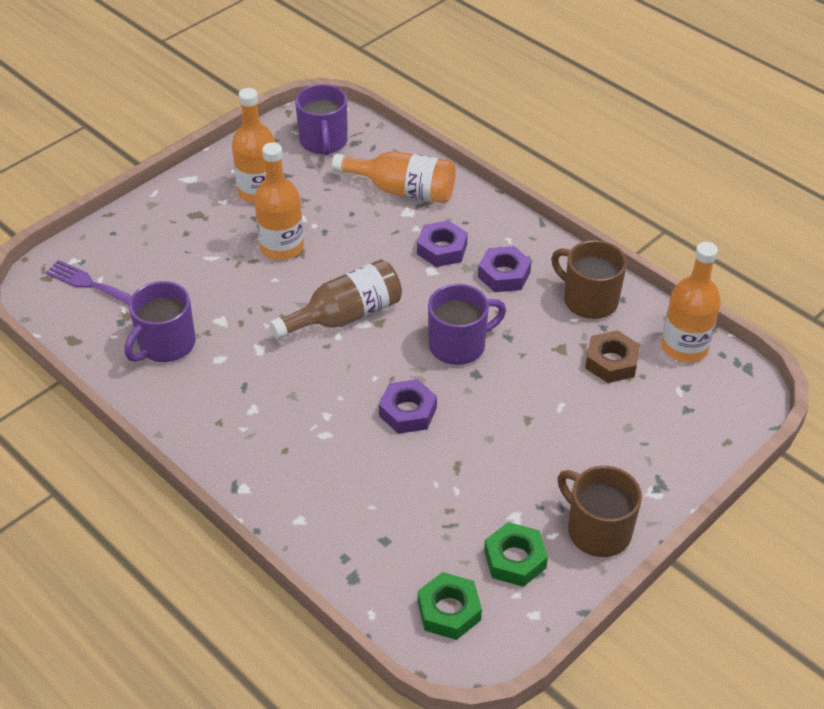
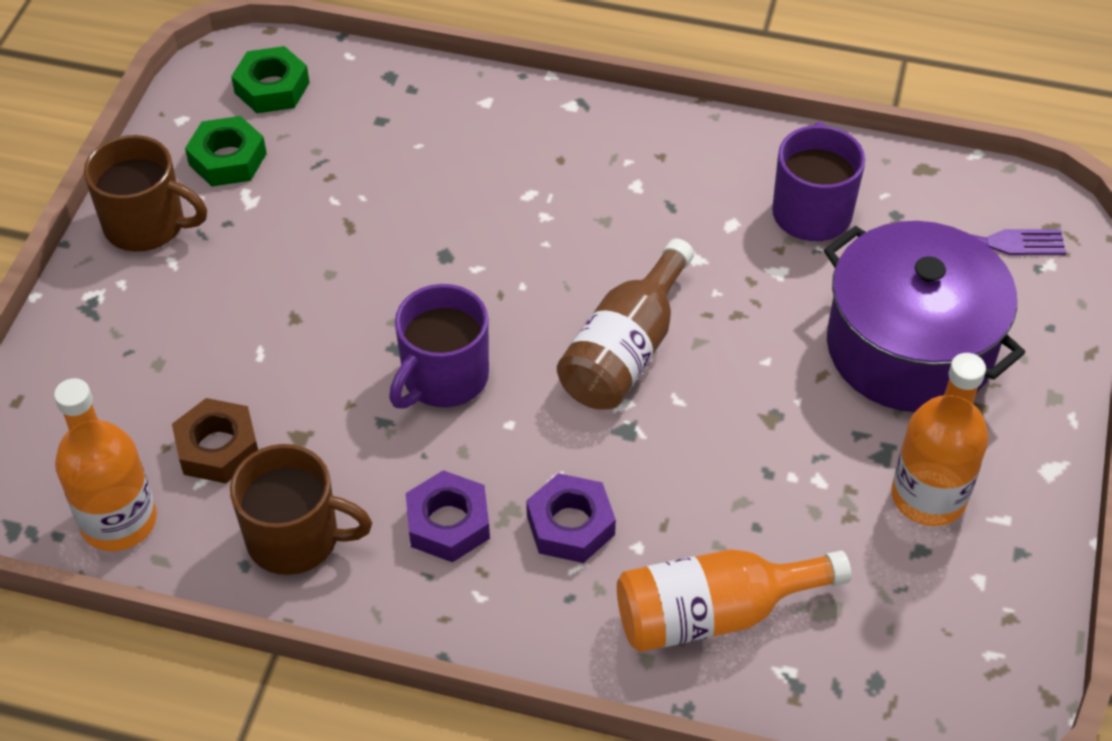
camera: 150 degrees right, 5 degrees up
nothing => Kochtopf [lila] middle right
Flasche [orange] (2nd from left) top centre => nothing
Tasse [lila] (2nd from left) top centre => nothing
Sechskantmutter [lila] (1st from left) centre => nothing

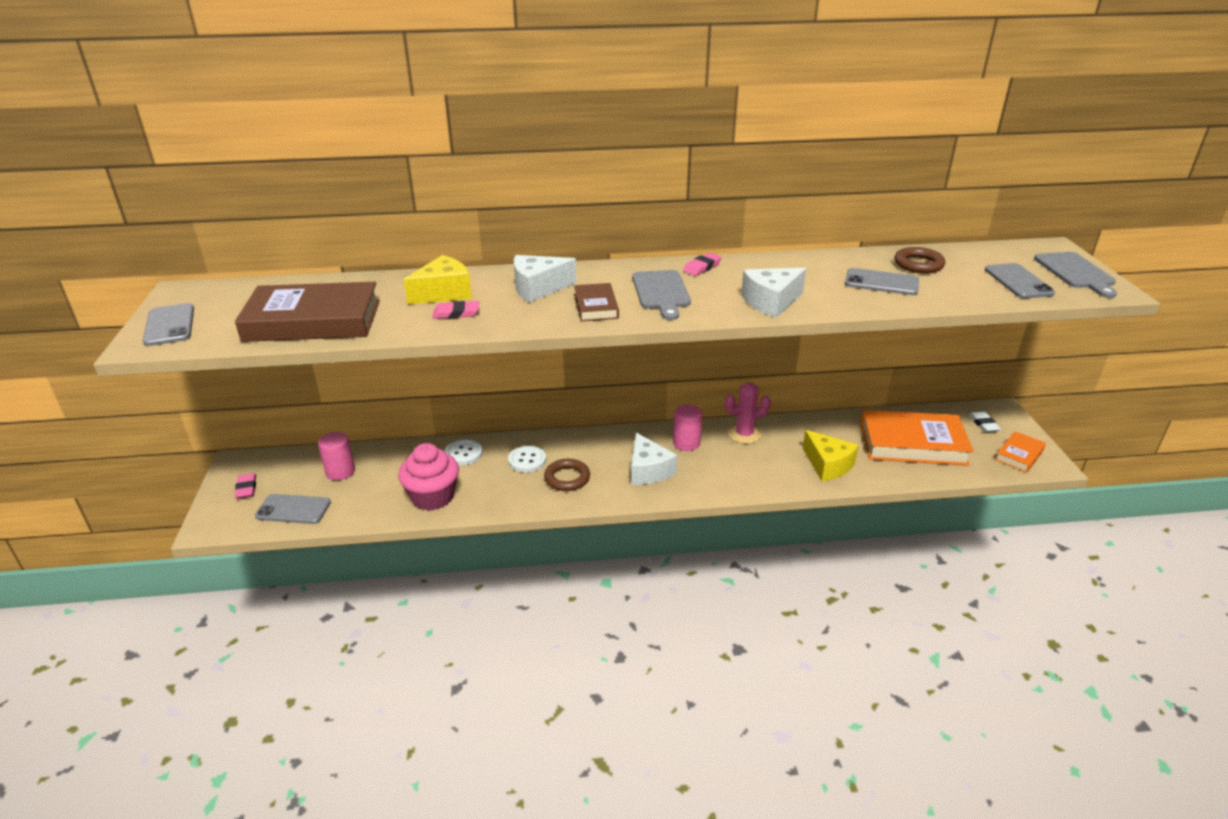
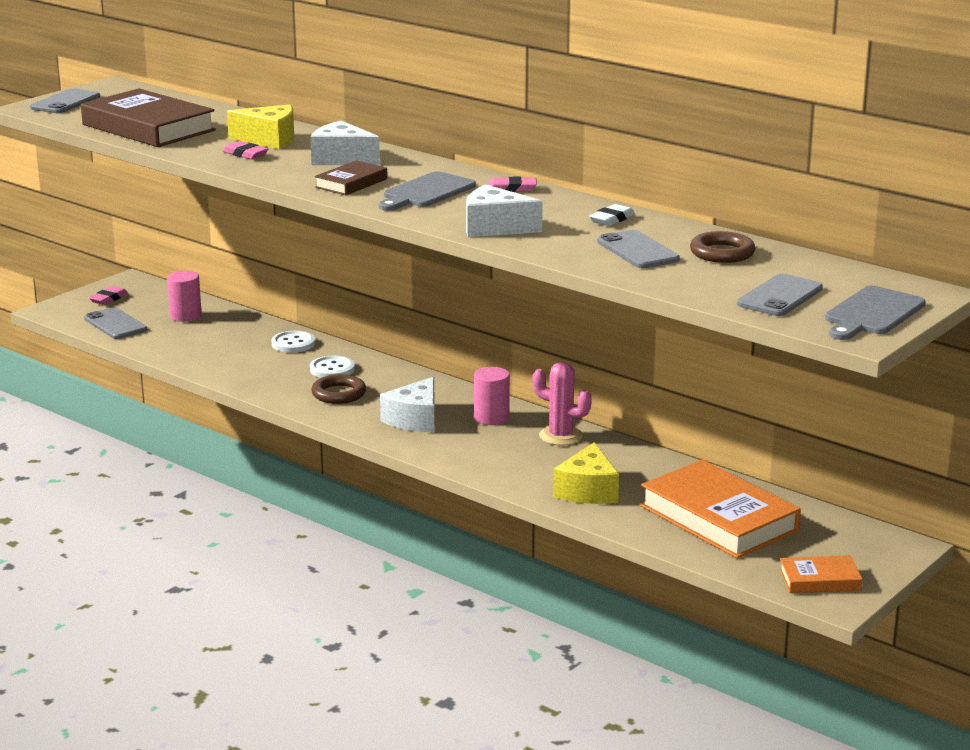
camera: 45 degrees right, 10 degrees down
Radiergummi [weiß] middle right => Radiergummi [weiß] top centre, move
Muffin [rosa] centre => nothing

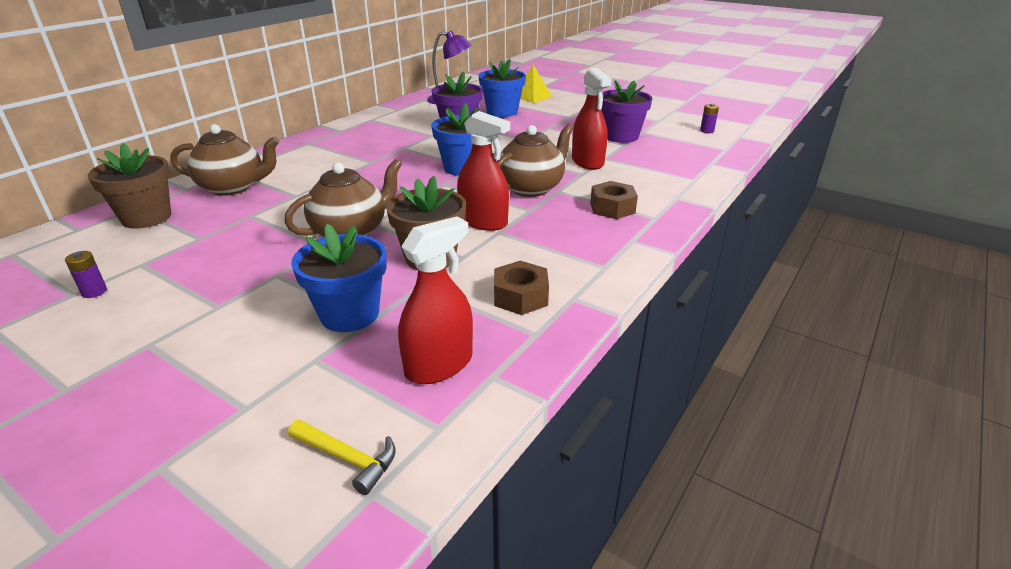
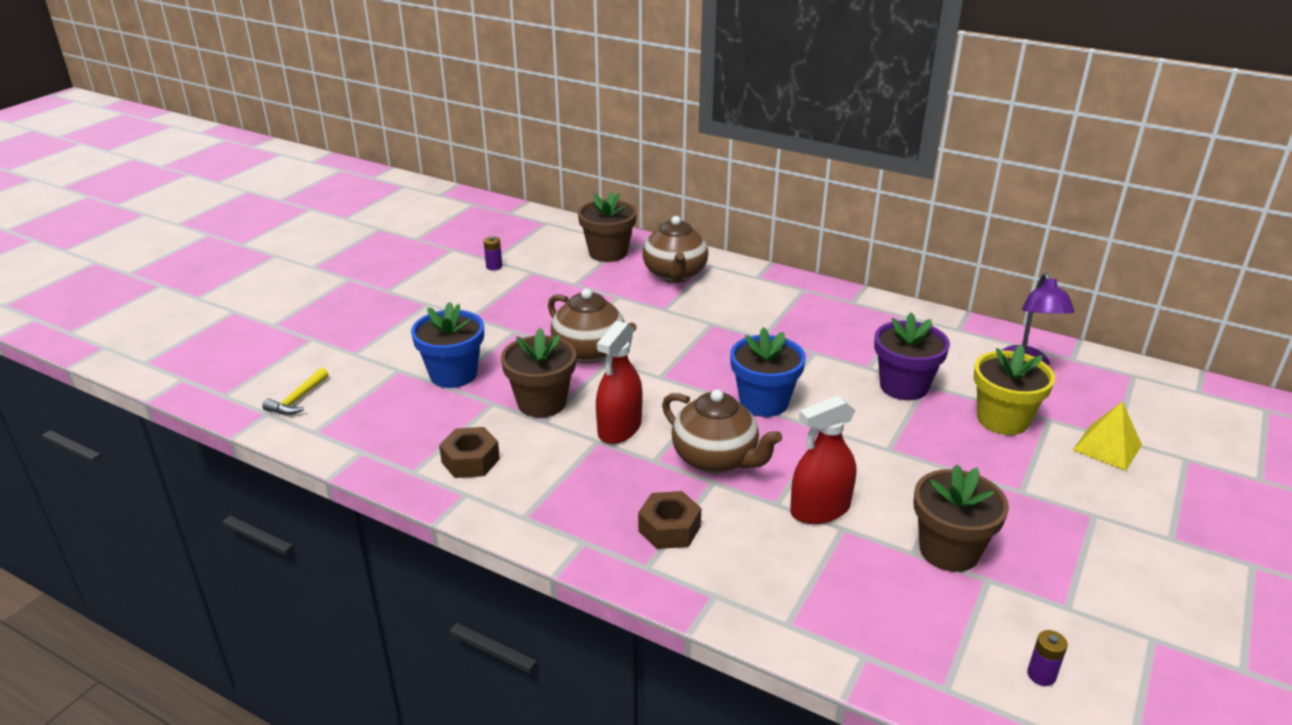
camera: 85 degrees right, 0 degrees up
Blumentopf [lila] (2nd from left) top centre => Blumentopf [braun] (3rd from left) bottom right
Blumentopf [blau] (3rd from left) top centre => Blumentopf [gelb] middle right
Sprühflasche [rot] (1st from left) centre => nothing

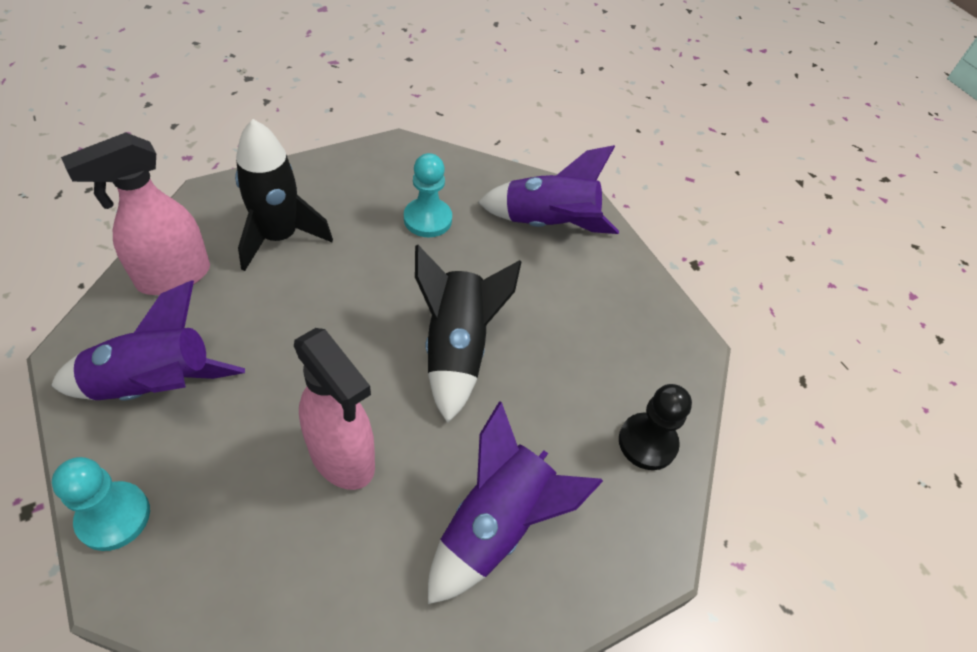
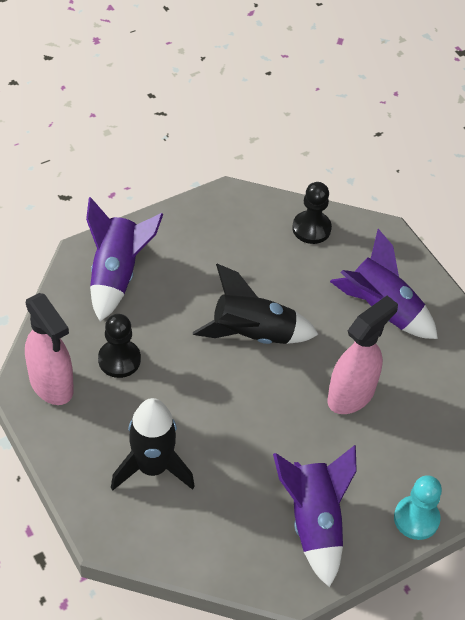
camera: 90 degrees left, 0 degrees up
Sprühflasche [rosa] (1st from left) top left => Sprühflasche [rosa] (1st from left) middle left, move
Bauer [türkis] (2nd from left) top centre => Bauer [schwarz] (1st from left) middle left

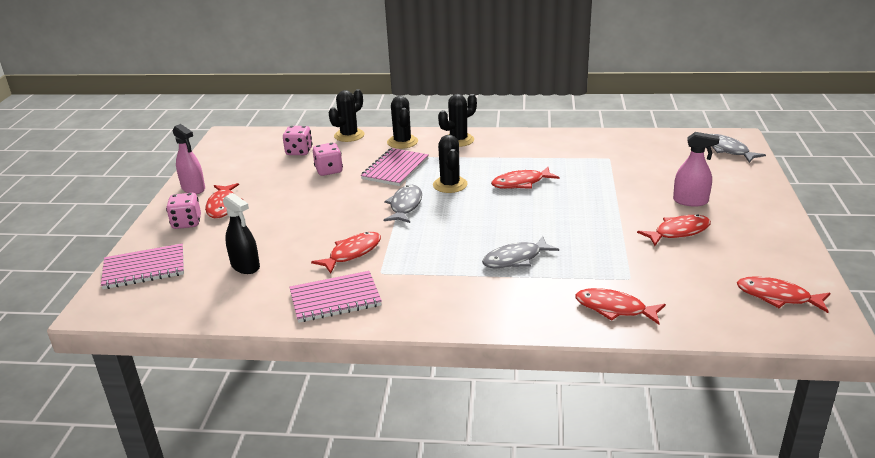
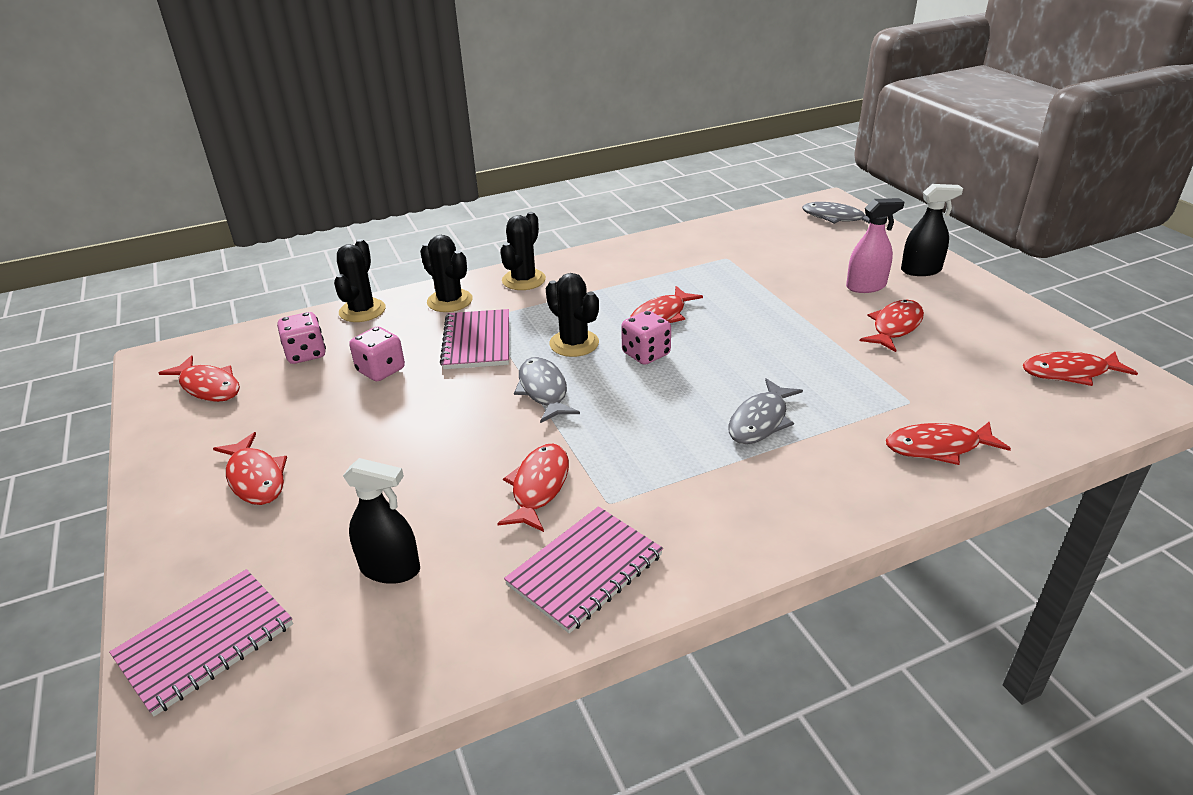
camera: 30 degrees left, 5 degrees up
nothing => Fisch [rot] (1st from left) middle left
Spielwürfel [rosa] (1st from left in the first image) middle left => Spielwürfel [rosa] (3rd from left) centre, move
nothing => Sprühflasche [schwarz] (2nd from left) top right
Sprühflasche [rosa] (1st from left) middle left => nothing

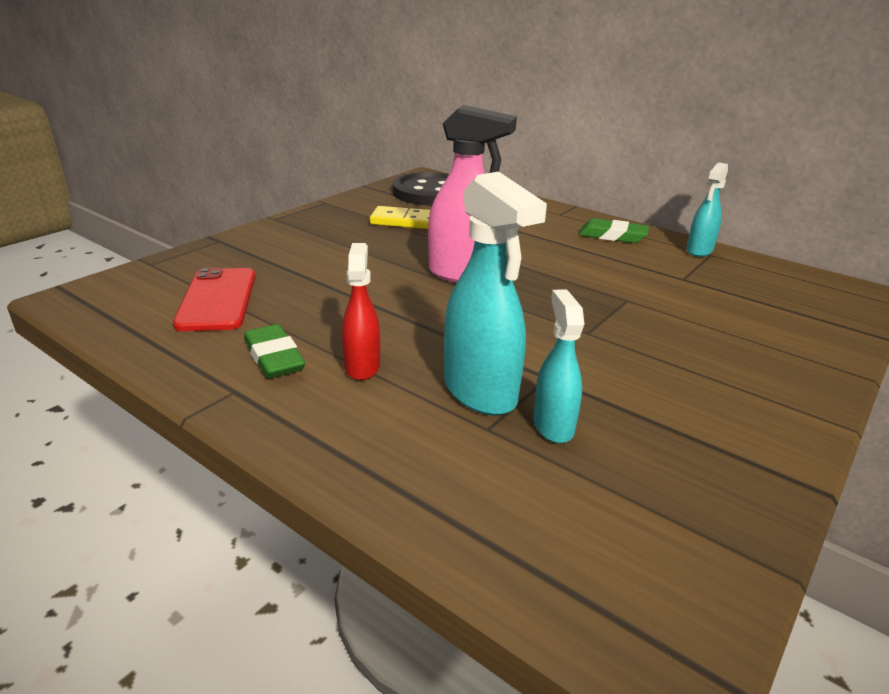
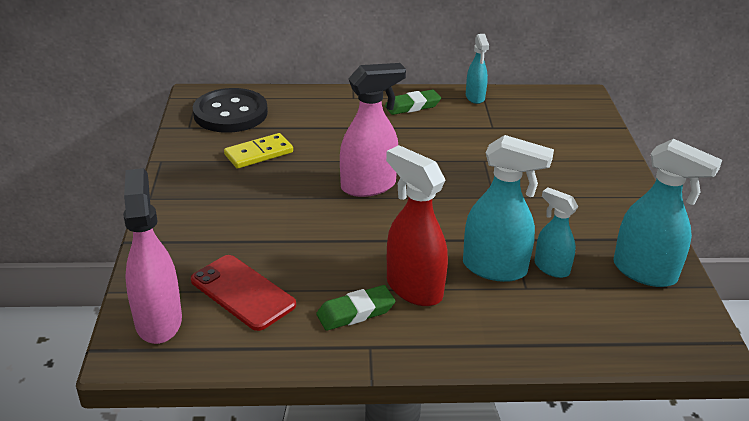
camera: 40 degrees left, 5 degrees up
nothing => Sprühflasche [rosa] (1st from left) middle left
Radiergummi [grün] (1st from left) middle left => Radiergummi [grün] (1st from left) bottom centre, 45 degrees counterclockwise
Sprühflasche [rot] centre, x1.66
nothing => Sprühflasche [türkis] (4th from left) middle right

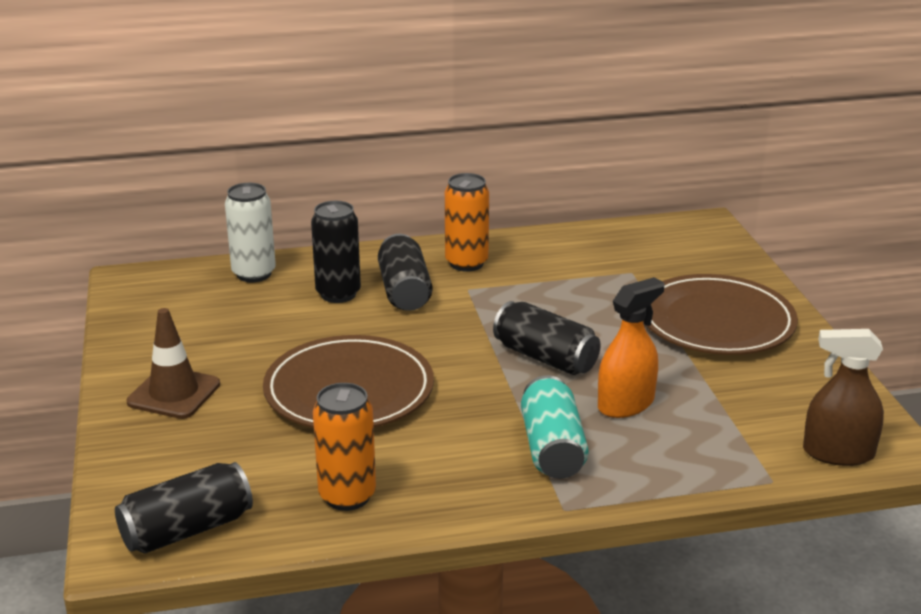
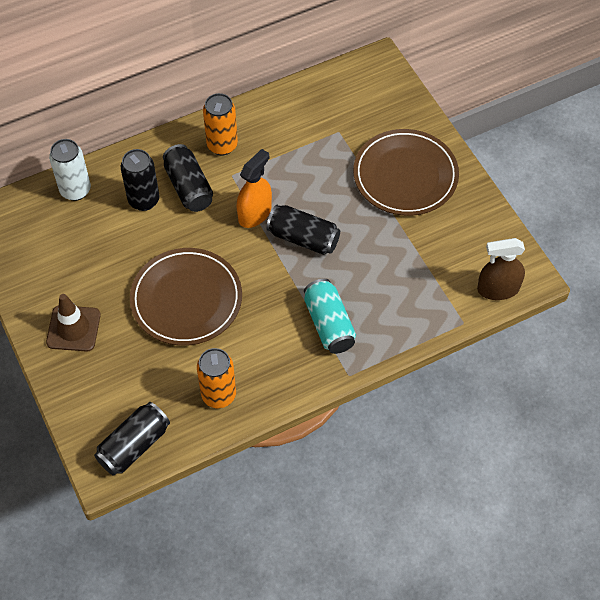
camera: 15 degrees left, 30 degrees up
Sprühflasche [orange] middle right => Sprühflasche [orange] top centre, move

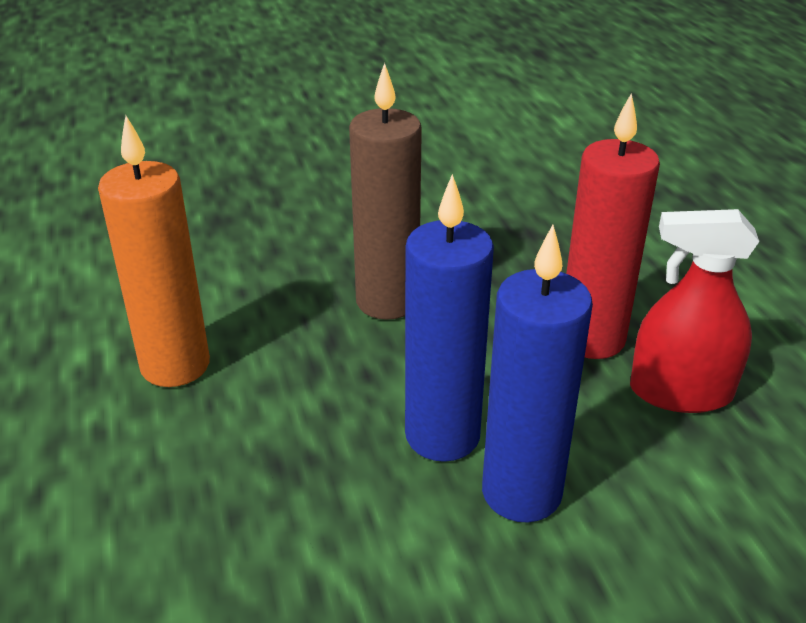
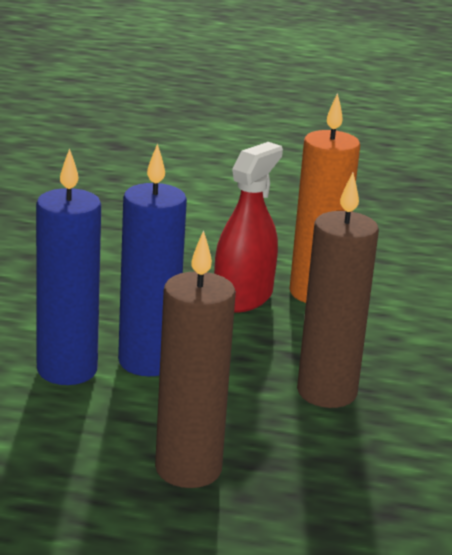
camera: 115 degrees right, 10 degrees down
Kerze [rot] middle right => Kerze [braun] (1st from left) centre
Sprühflasche [rot] middle right => Sprühflasche [rot] centre, move

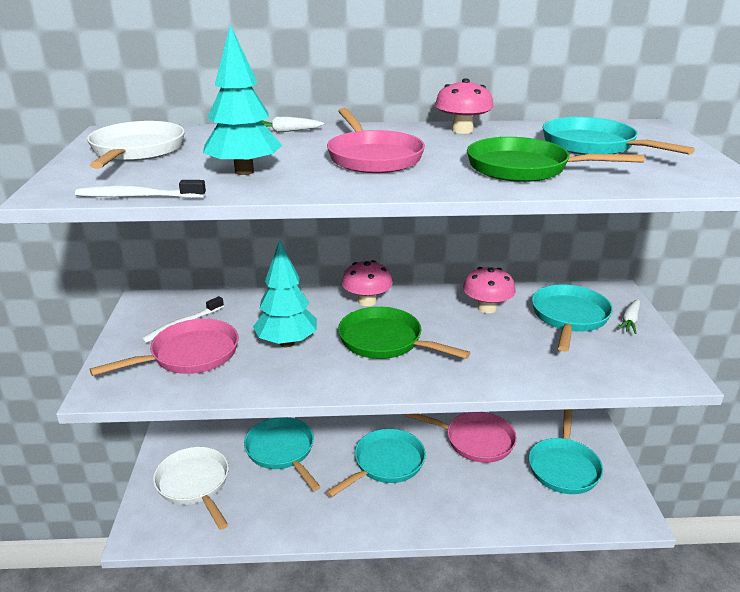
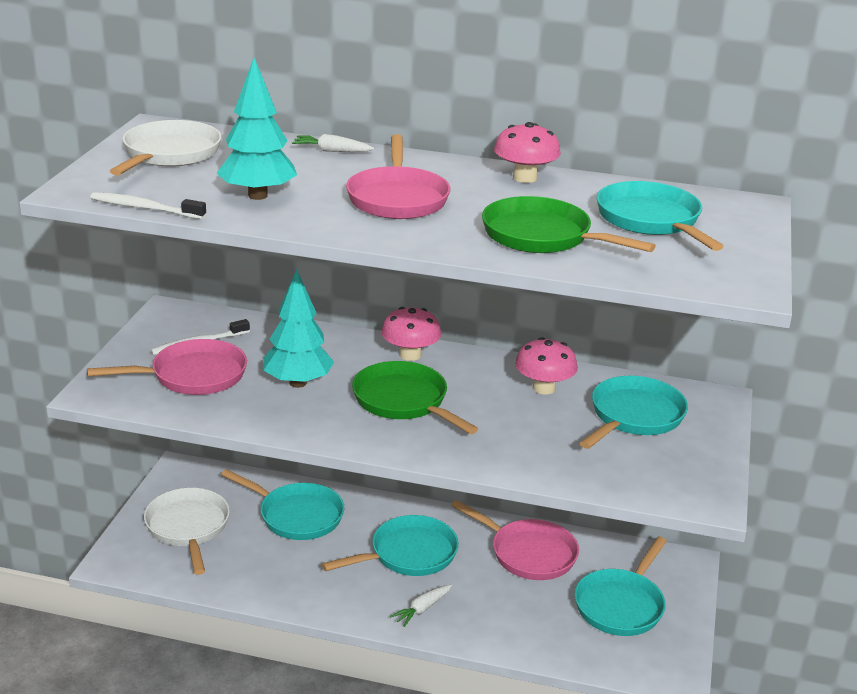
camera: 15 degrees right, 0 degrees up
Pfanne [türkis] (1st from left) bottom centre => Pfanne [türkis] (1st from left) bottom left, 135 degrees clockwise
Karotte [weiß] (2nd from left) middle right => Karotte [weiß] (2nd from left) bottom centre, move

